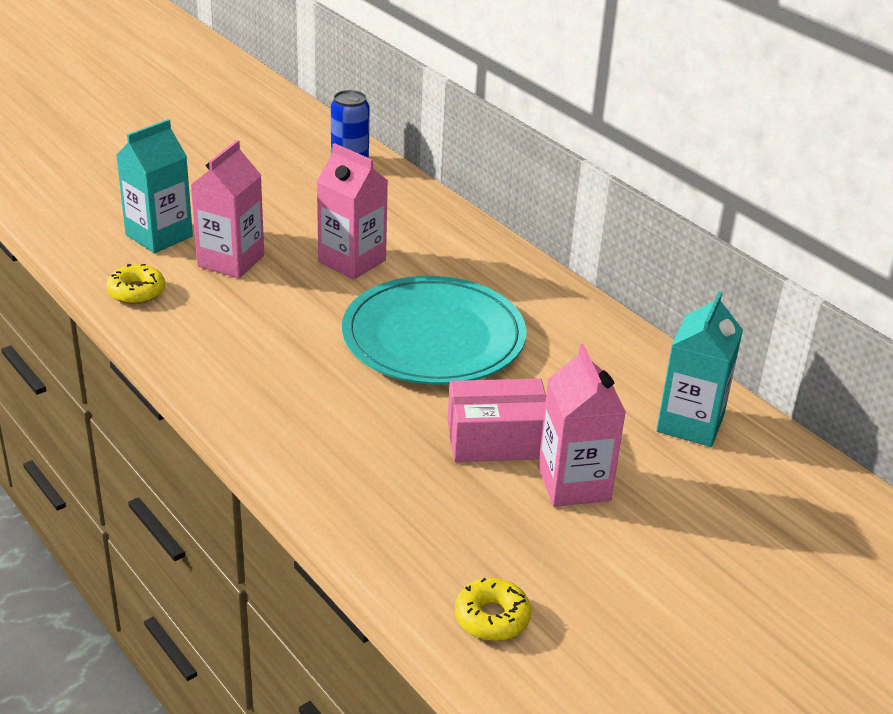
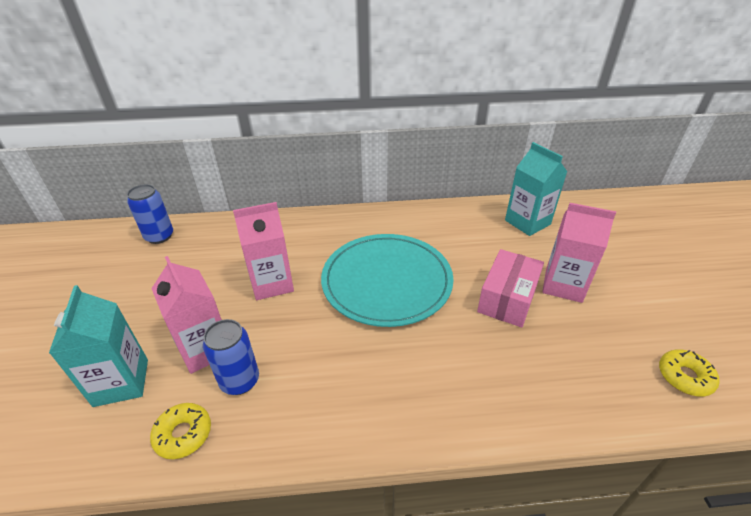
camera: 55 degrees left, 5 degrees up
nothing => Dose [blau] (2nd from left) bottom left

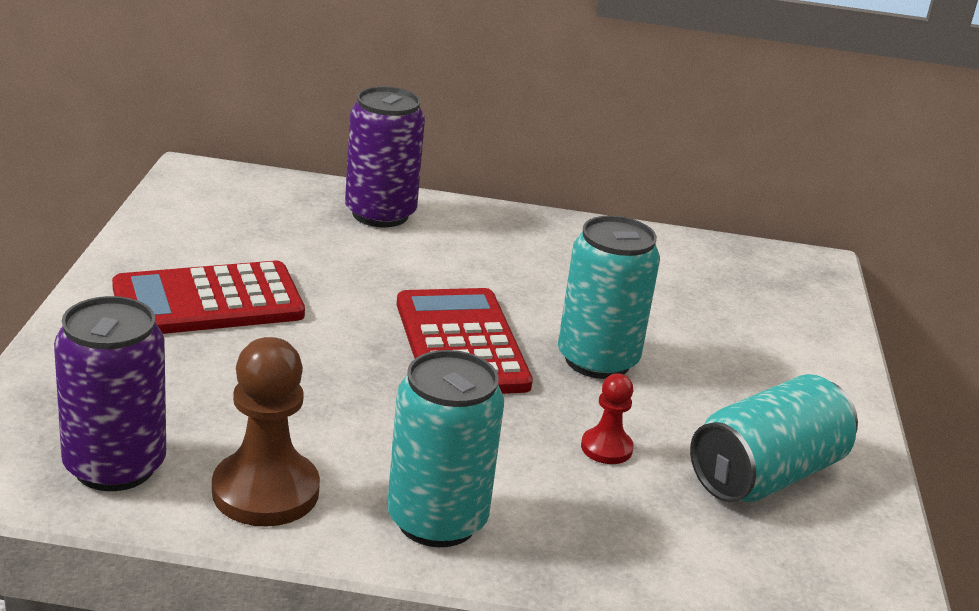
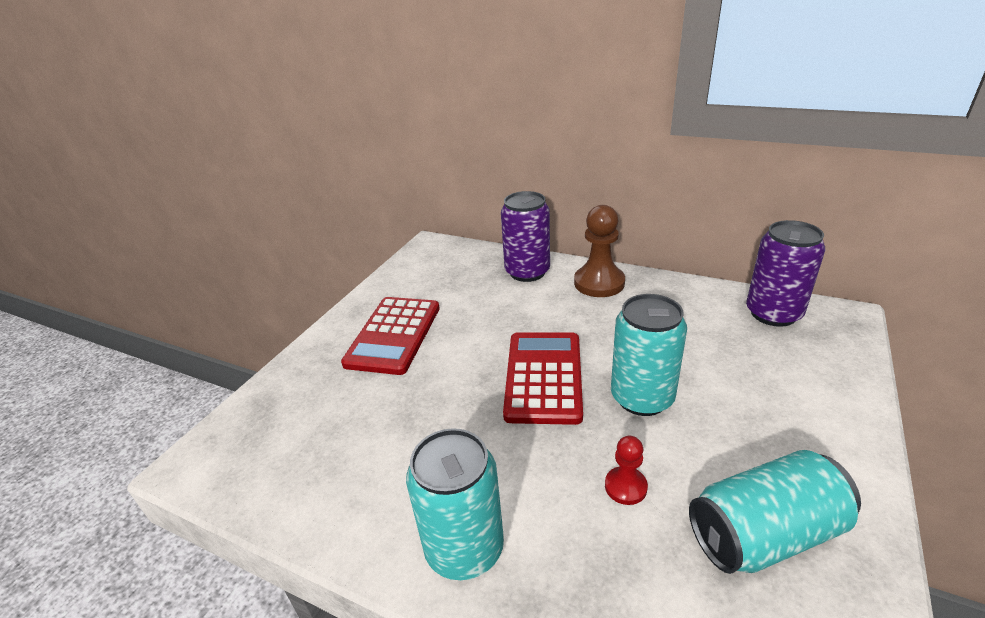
camera: 25 degrees right, 5 degrees up
Taschenrechner [rot] (1st from left) middle left => Taschenrechner [rot] (1st from left) centre, 75 degrees counterclockwise
Bauer [braun] bottom left => Bauer [braun] centre, move
Dose [lila] (1st from left in the first image) middle left => Dose [lila] (2nd from left) middle right, move

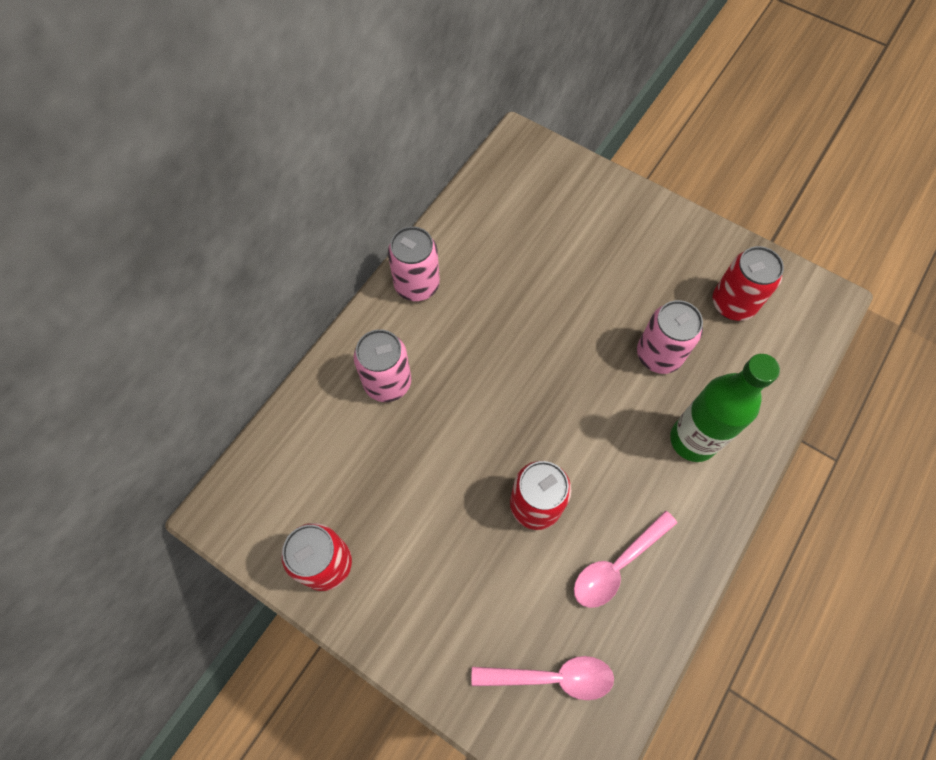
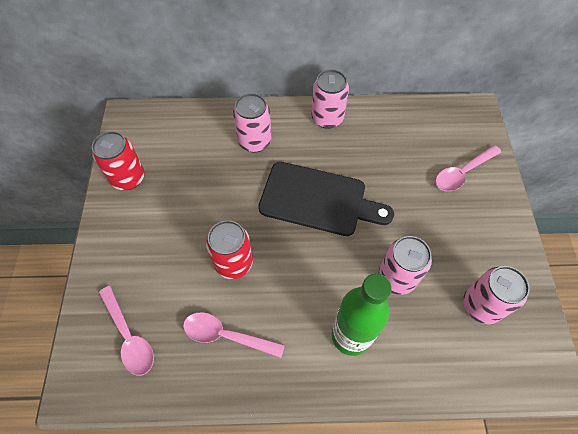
camera: 55 degrees right, 5 degrees down
nothing => Schneidebrett [schwarz] centre
nothing => Löffel [rosa] (3rd from left) middle right
Dose [rot] (3rd from left) middle right => Dose [rosa] (4th from left) bottom right

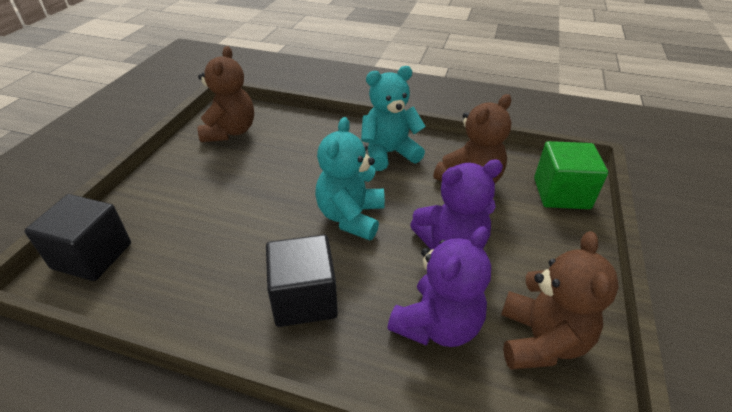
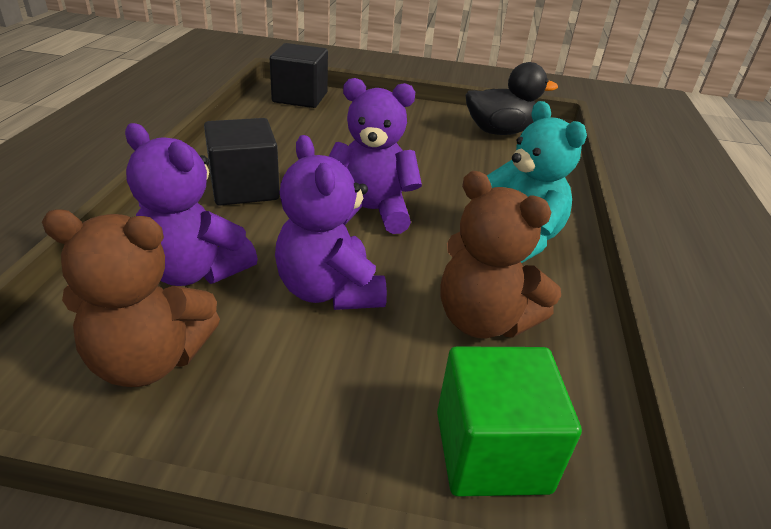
camera: 80 degrees right, 5 degrees down
Teddybär [türkis] (1st from left) centre => Teddybär [lila] (3rd from left) top centre
Teddybär [braun] (1st from left) top left => Ente [schwarz] top centre

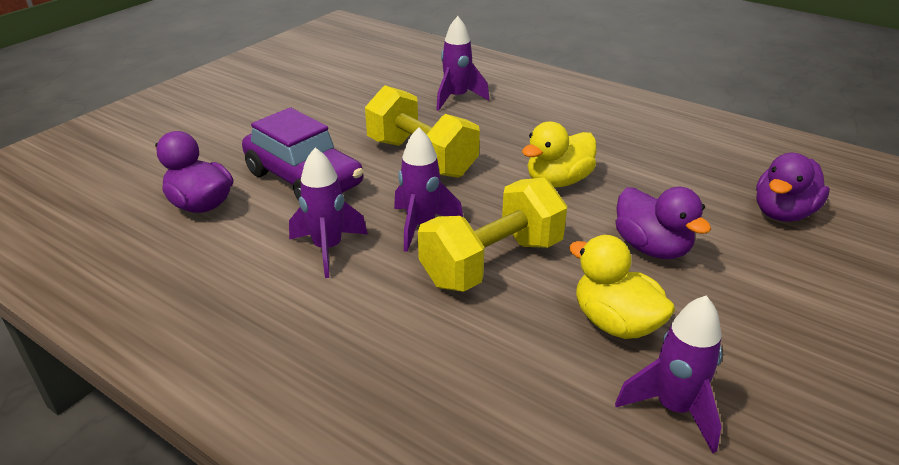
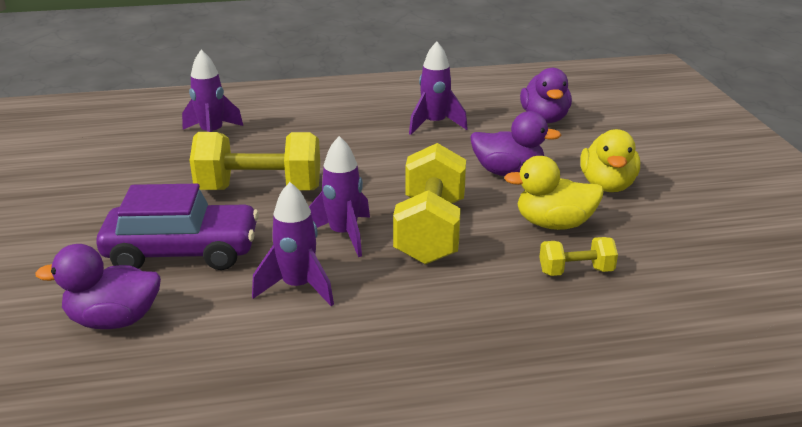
camera: 45 degrees left, 5 degrees down
Rakete [lila] (4th from left) bottom right => Rakete [lila] (4th from left) top centre, move
nothing => Hantel [gelb] (3rd from left) middle right
Ente [gelb] (1st from left in the first image) top centre => Ente [gelb] (2nd from left) middle right, move

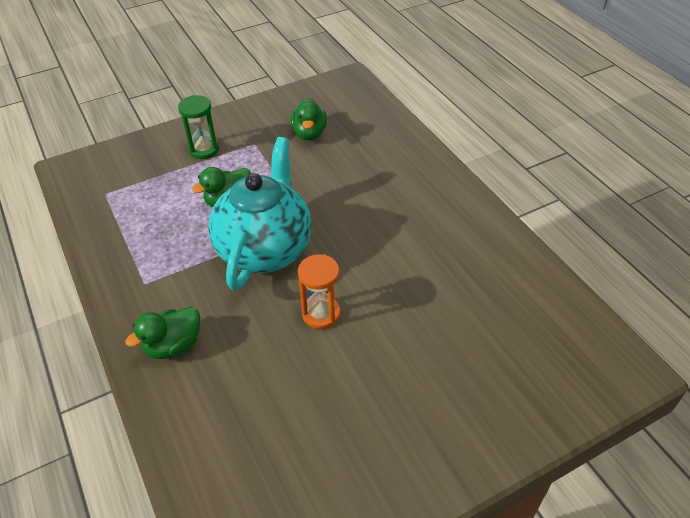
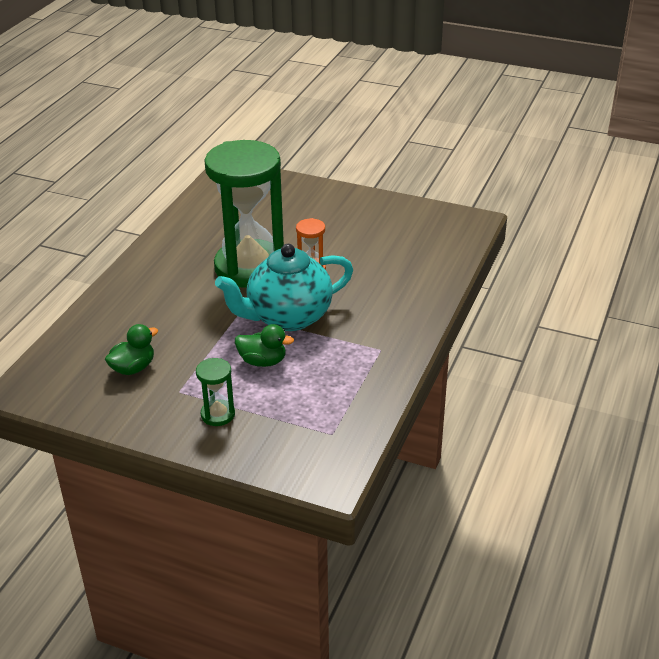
camera: 130 degrees left, 10 degrees down
nothing => Sanduhr [grün] (2nd from left) top centre
Ente [grün] (1st from left) middle left => nothing

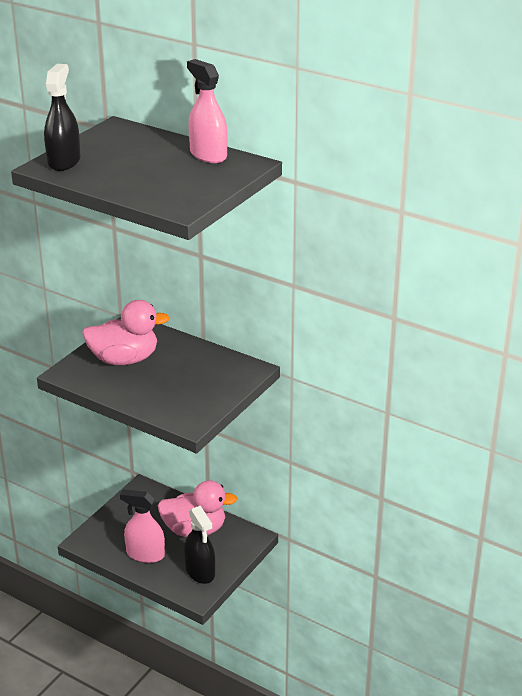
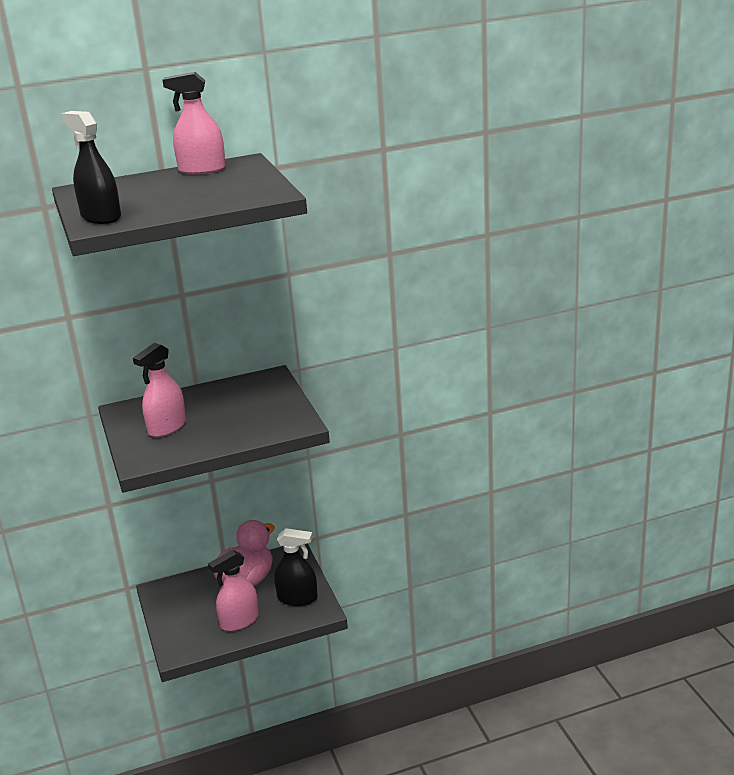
camera: 50 degrees left, 5 degrees down
Ente [rosa] (1st from left) middle left => Sprühflasche [rosa] (1st from left) middle left

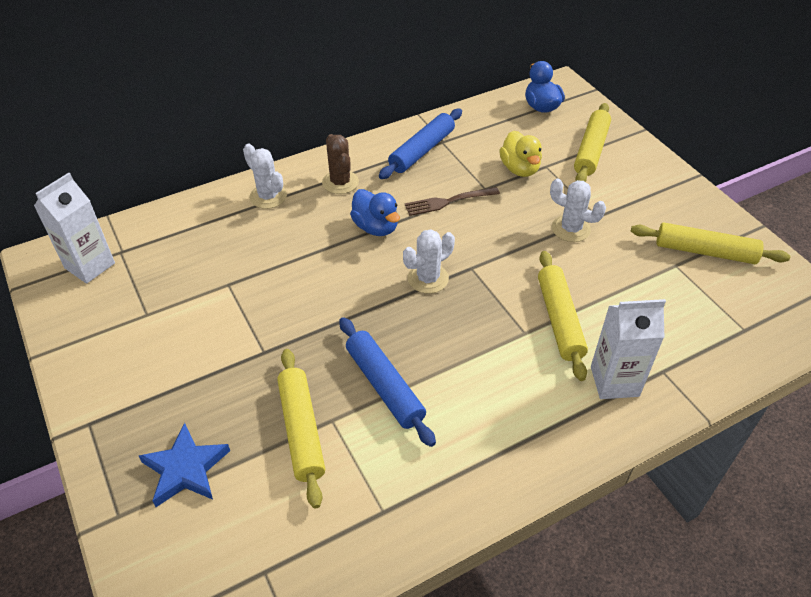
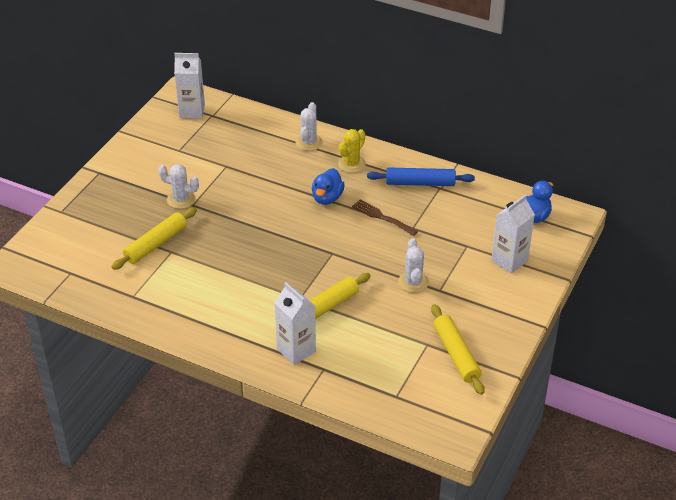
camera: 55 degrees right, 5 degrees down
Kaktus [weiß] (2nd from left in the first image) centre => Kaktus [weiß] (1st from left) middle left, move
Kaktus [braun] top centre => Kaktus [gelb] top centre
Nudelholz [gelb] (3rd from left) top right => Getränkekarton [weiß] (3rd from left) middle right
Stern [blau] bottom left => nothing
Nudelholz [blau] (1st from left) centre => nothing
Ente [gelb] top centre => nothing

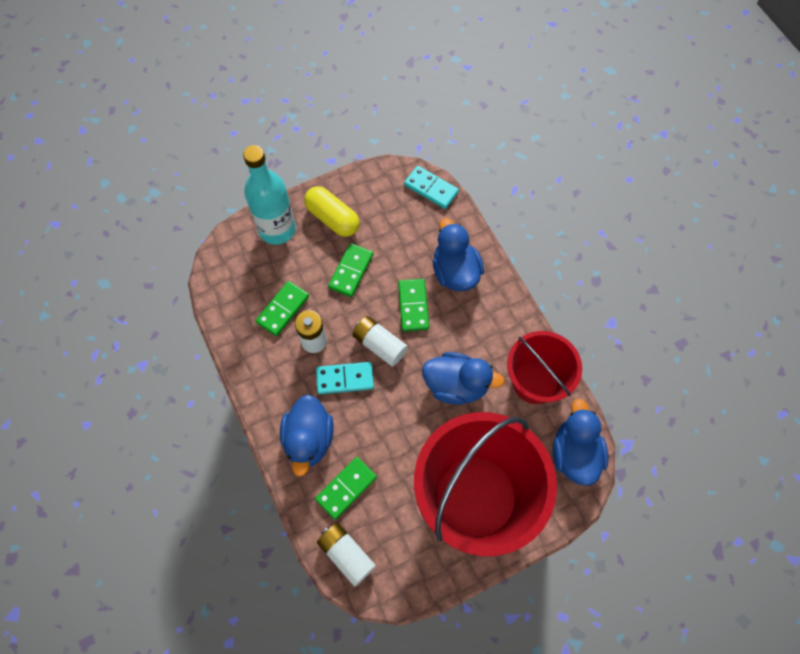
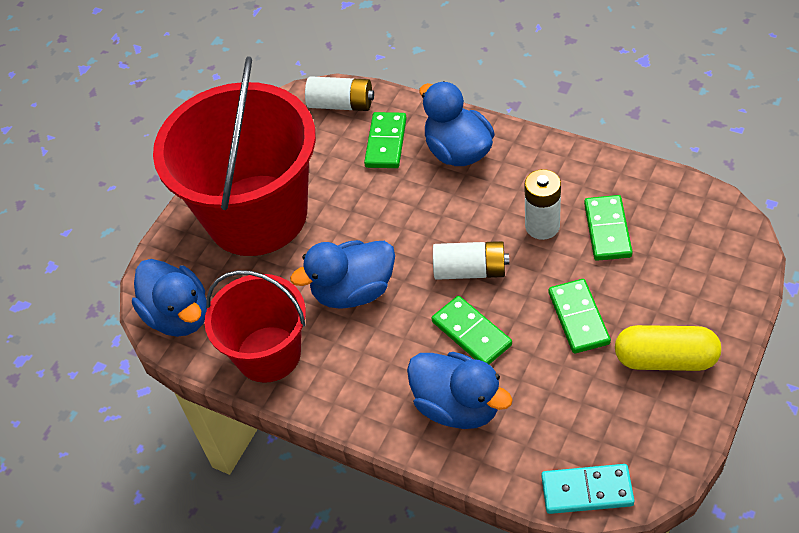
camera: 150 degrees right, 15 degrees down
Flasche [türkis] top centre => nothing
Dominostein [türkis] (1st from left) centre => nothing

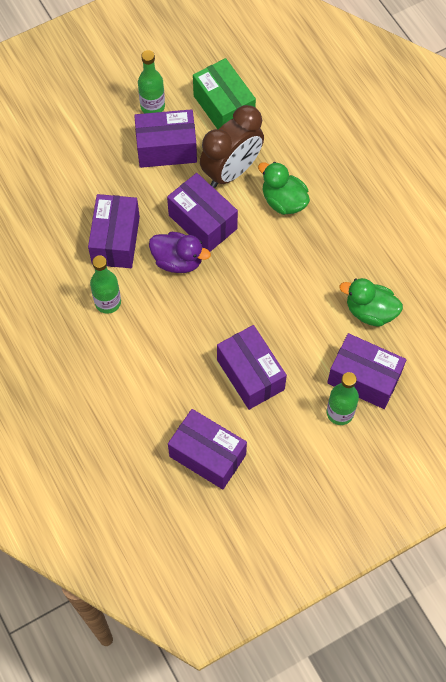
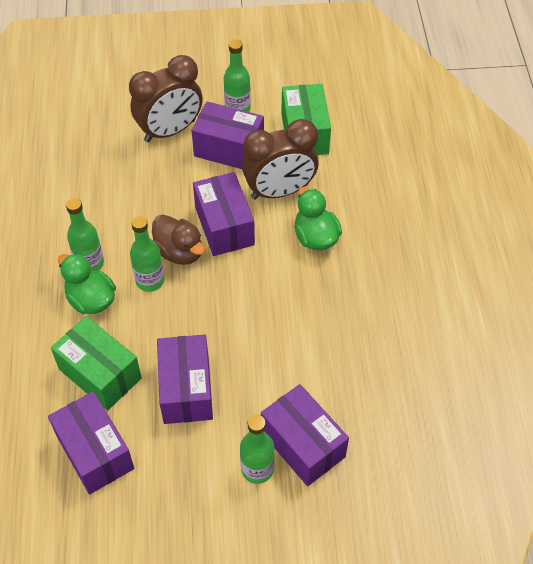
camera: 25 degrees right, 10 degrees down
nothing => Schachtel [grün] (1st from left) middle left
Ente [grün] (2nd from left in the first image) middle right => Ente [grün] (1st from left) middle left, move
nothing => Wecker [braun] (1st from left) top left
nothing => Flasche [grün] (2nd from left) middle left
Ente [lila] centre => Ente [braun] centre
Schachtel [lila] (1st from left) middle left => nothing

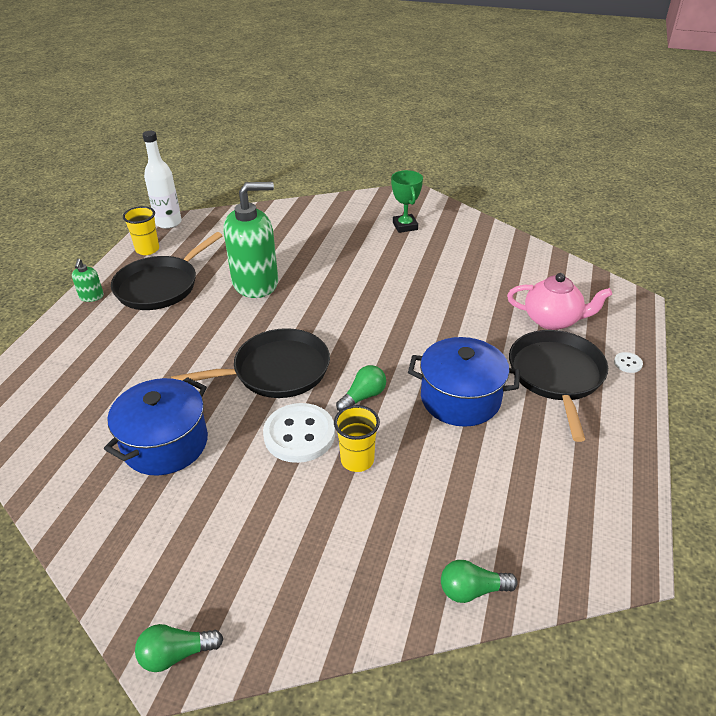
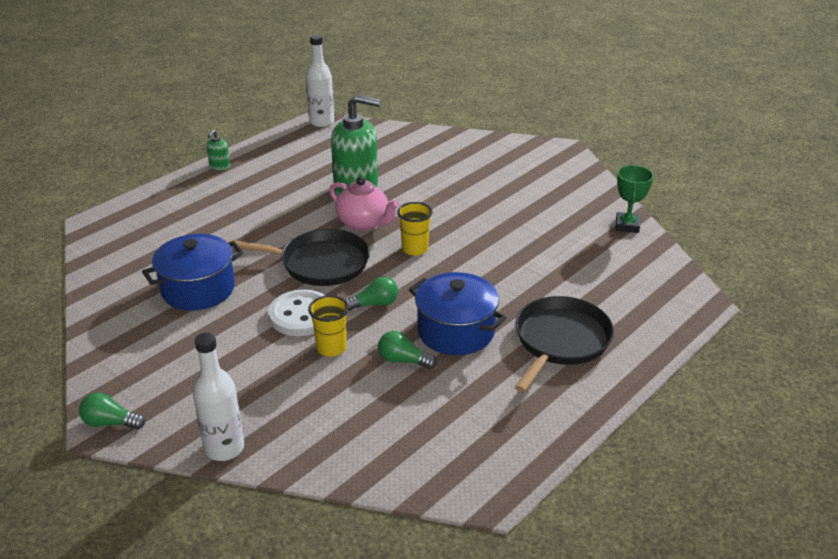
camera: 25 degrees right, 5 degrees down
nothing => Flasche [weiß] (1st from left) bottom left
Teekanne [rosa] middle right => Teekanne [rosa] centre, move
Glühbirne [grün] (3rd from left) bottom right => Glühbirne [grün] (3rd from left) centre, move
Becher [gelb] (1st from left in the first image) top left => Becher [gelb] (2nd from left) centre, move
Pokal [grün] top centre => Pokal [grün] middle right, move
Pfanne [schwarz] (1st from left) middle left => nothing
Knopf [weiß] (2nd from left) middle right => nothing

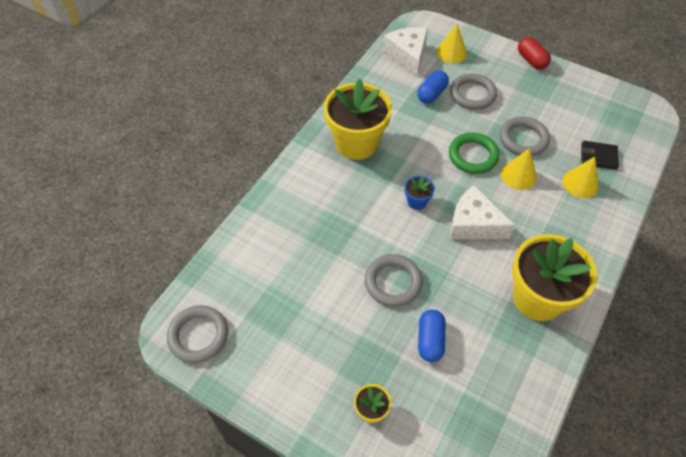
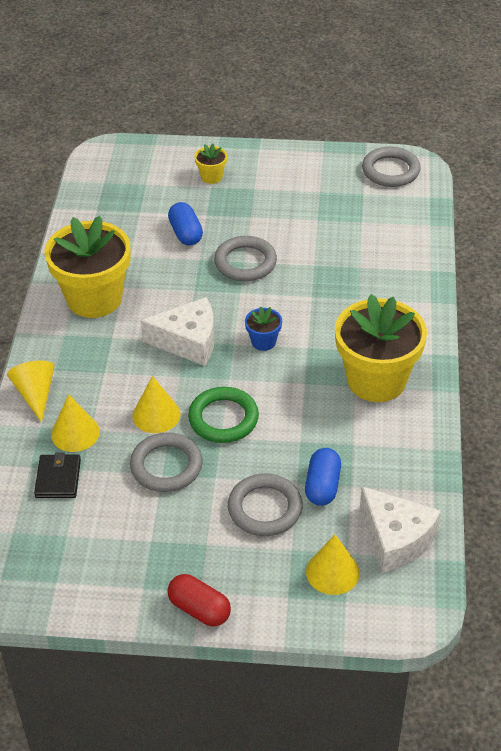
camera: 155 degrees right, 10 degrees down
nothing => Kegel [gelb] (1st from left) middle left
Geldbörse [schwarz] middle right => Geldbörse [schwarz] middle left, 75 degrees counterclockwise

